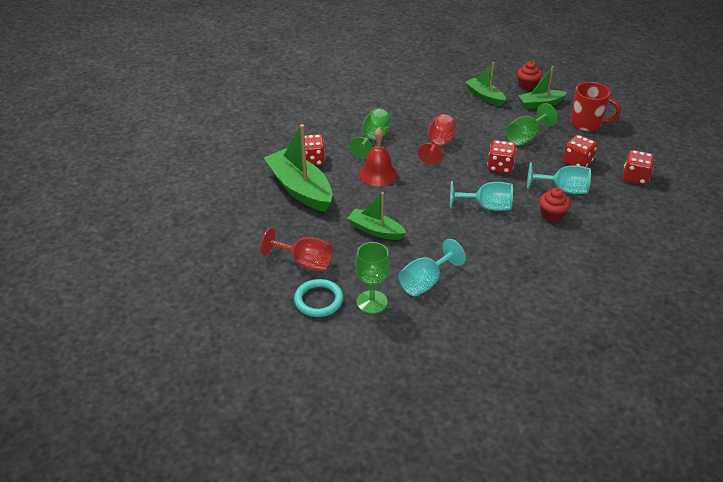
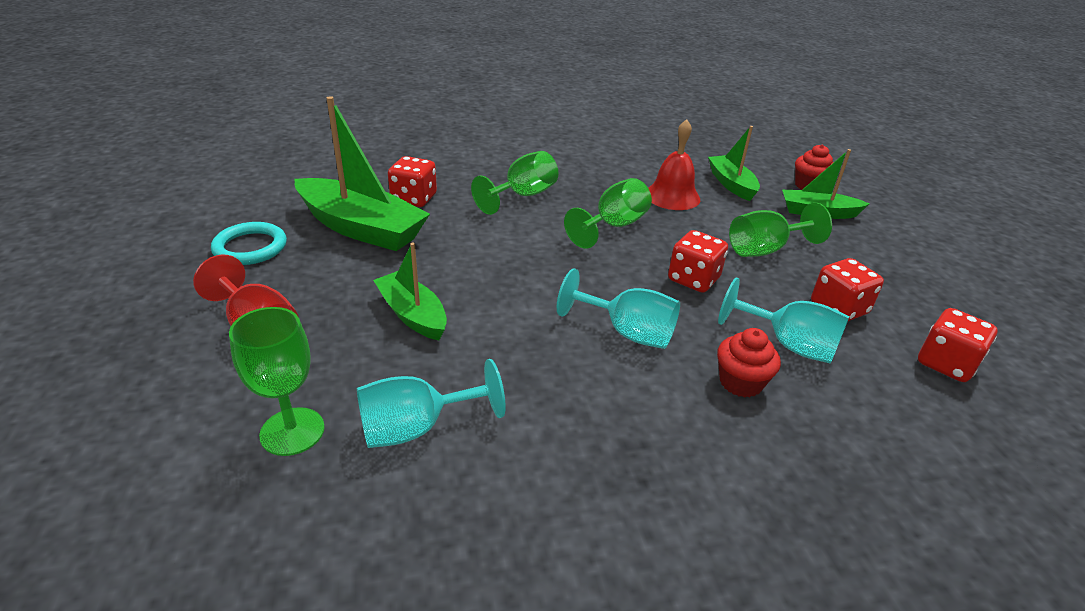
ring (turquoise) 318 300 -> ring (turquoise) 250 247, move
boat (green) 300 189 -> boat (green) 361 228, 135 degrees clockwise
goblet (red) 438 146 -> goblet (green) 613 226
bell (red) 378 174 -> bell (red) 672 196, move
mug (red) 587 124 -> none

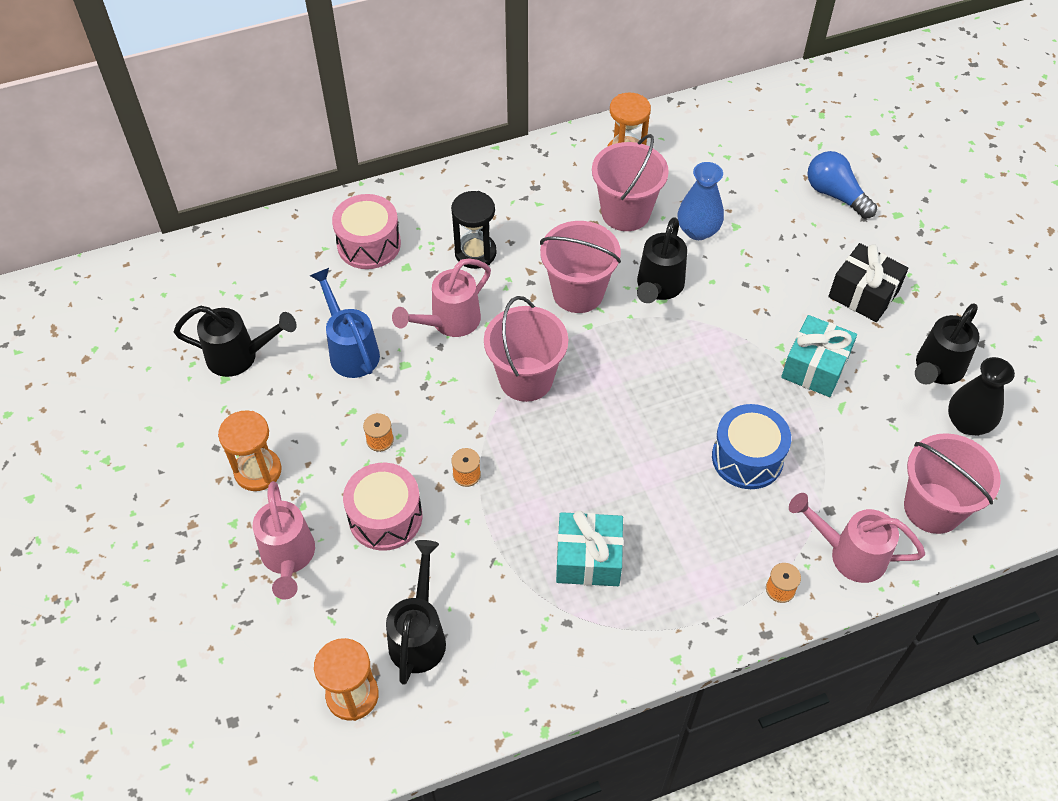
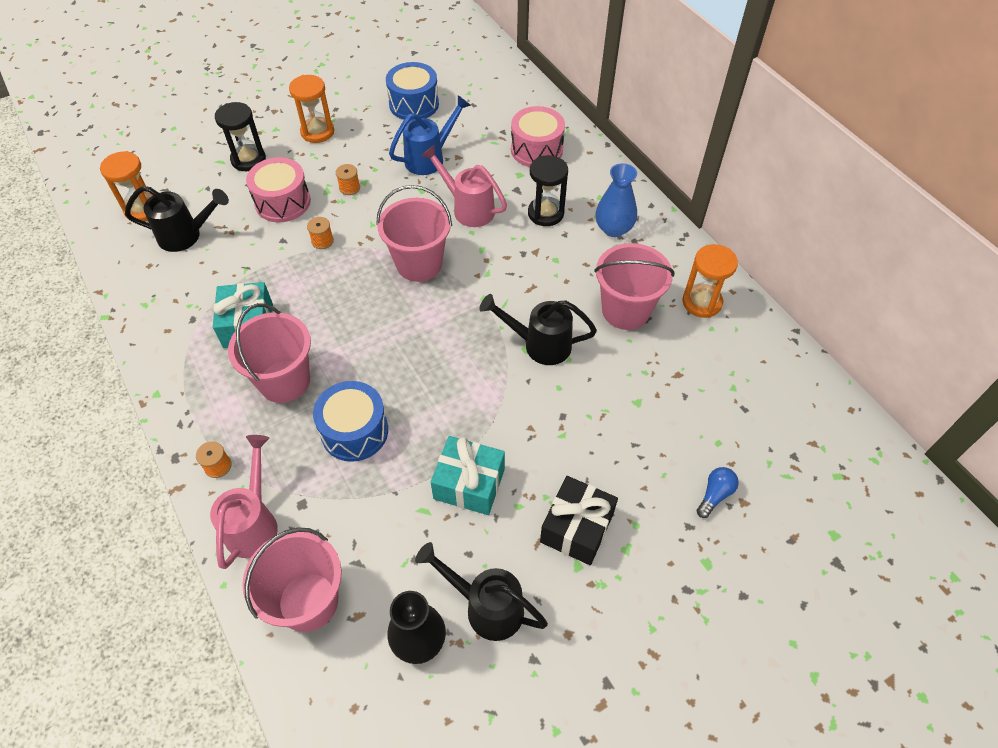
watering can (pink) 288 558 -> hourglass (black) 248 160
bucket (pink) 578 292 -> bucket (pink) 284 381, move
watering can (black) 240 356 -> drum (blue) 414 104
vase (blue) 698 230 -> vase (blue) 613 228, move
light bulb (blue) 835 195 -> light bulb (blue) 715 495, x0.61

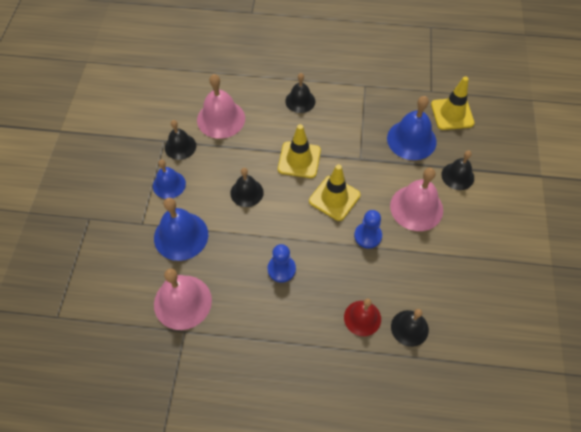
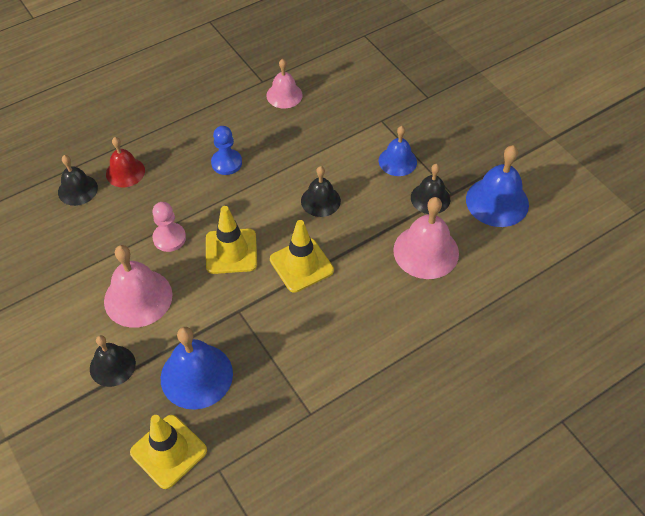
pawn (blue) 367 236 -> pawn (pink) 169 238
bell (pink) 182 302 -> bell (pink) 284 95, x0.64
bell (blue) 181 236 -> bell (blue) 497 201, move
bell (black) 300 101 -> none

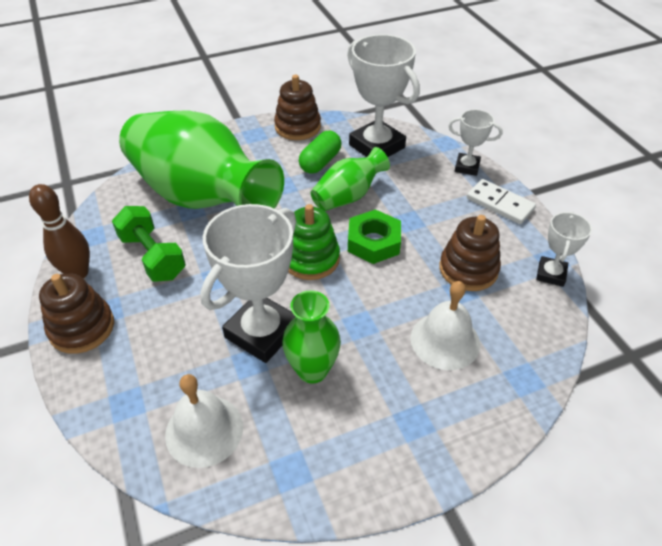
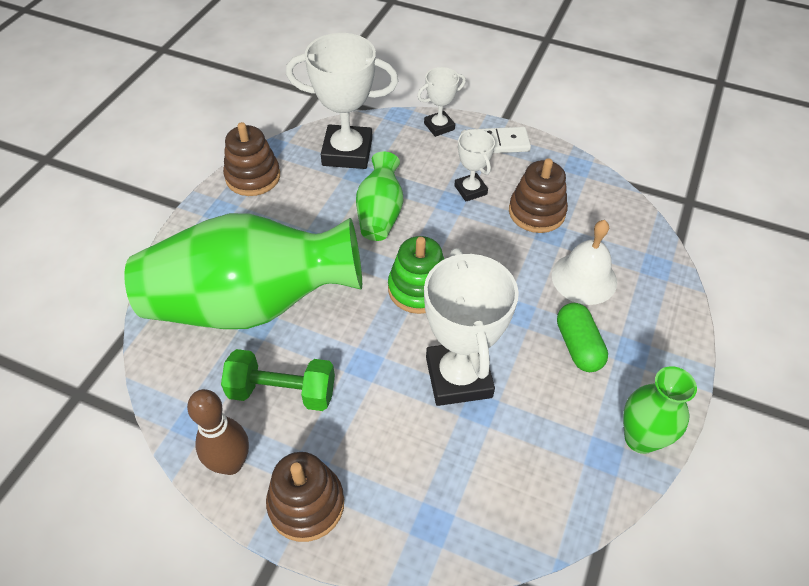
trophy (white) 551 274 -> trophy (white) 470 190, move
capsule (green) 320 162 -> capsule (green) 578 346, move
vase (green) 312 370 -> vase (green) 640 438, move
bell (white) 204 430 -> none
nut (green) 373 242 -> none

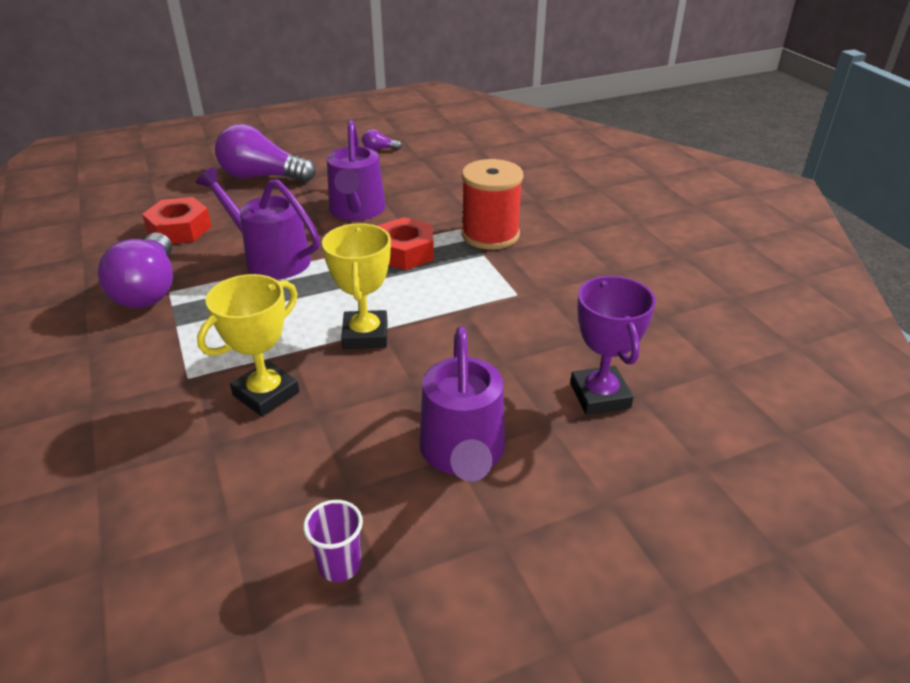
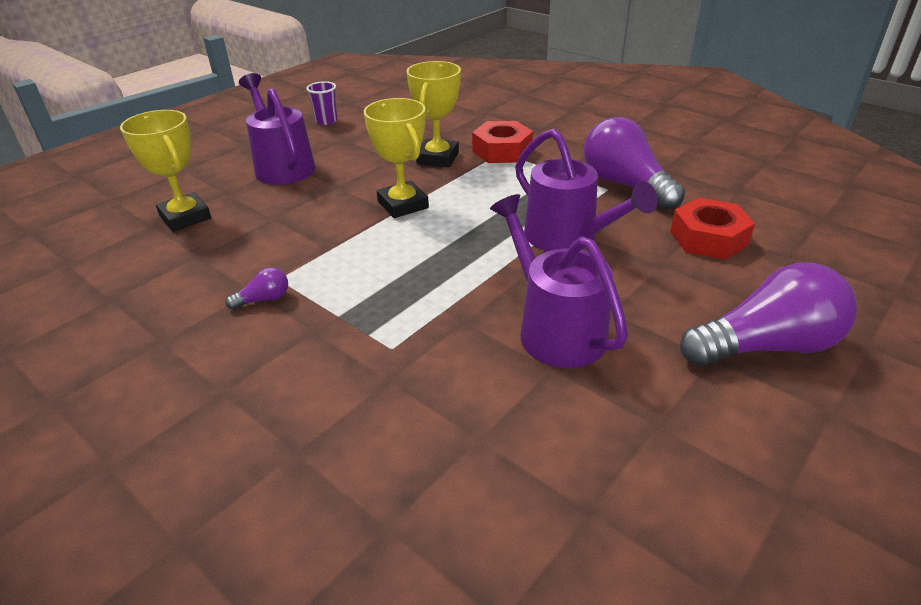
trophy (purple) 600 396 -> trophy (yellow) 185 217
light bulb (purple) 379 149 -> light bulb (purple) 264 299, move
nut (red) 405 252 -> nut (red) 502 151, move
watering can (purple) 270 258 -> watering can (purple) 568 238, 45 degrees clockwise
spool (red) 490 235 -> none

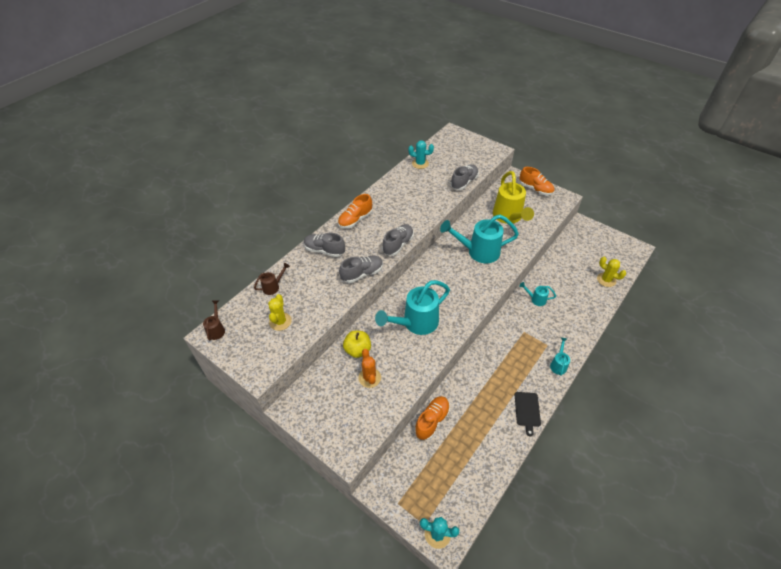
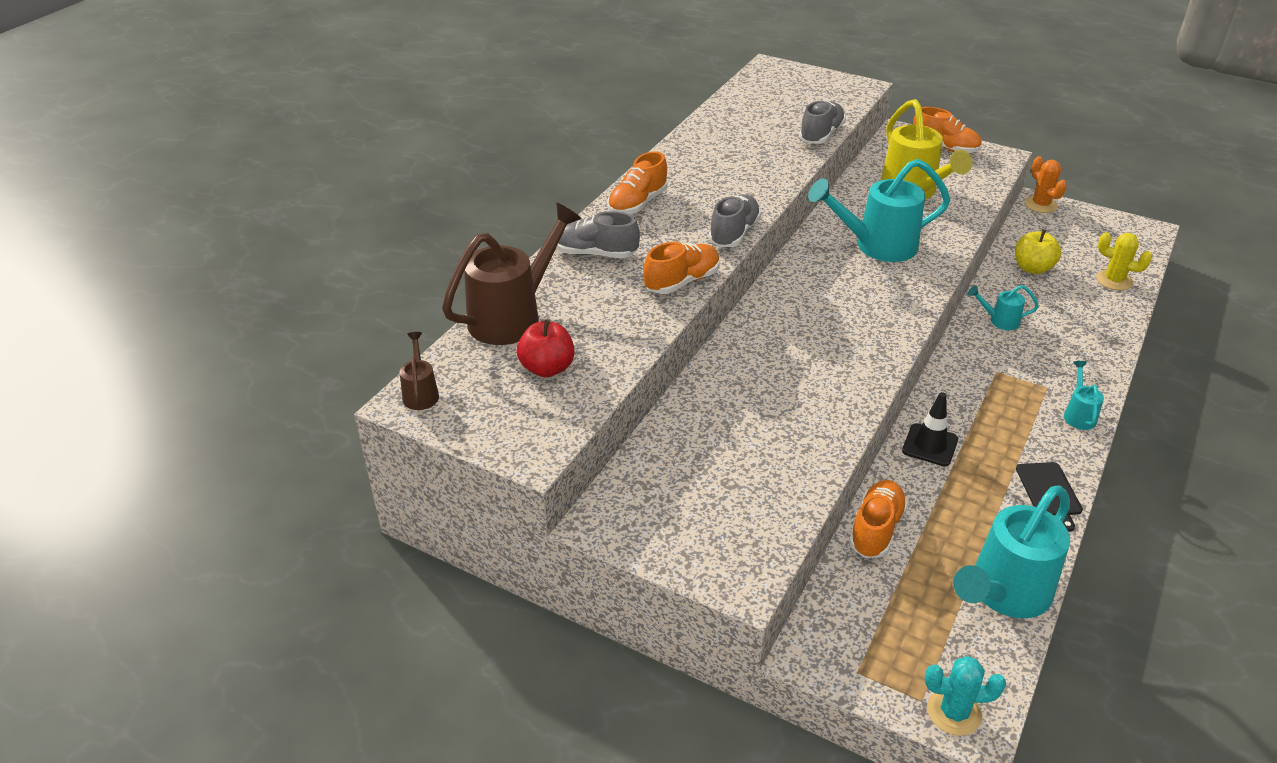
watering can (brown) 273 287 -> watering can (brown) 513 317, x2.14
cactus (yellow) 280 321 -> apple (red) 547 368
shoe (grey) 362 274 -> shoe (orange) 682 282
none -> traffic cone (black) 930 445
watering can (turquoise) 416 323 -> watering can (turquoise) 1004 594, move
apple (yellow) 358 350 -> apple (yellow) 1032 268, move
cactus (orange) 369 378 -> cactus (orange) 1040 205, move
cactus (turquoise) 420 163 -> none

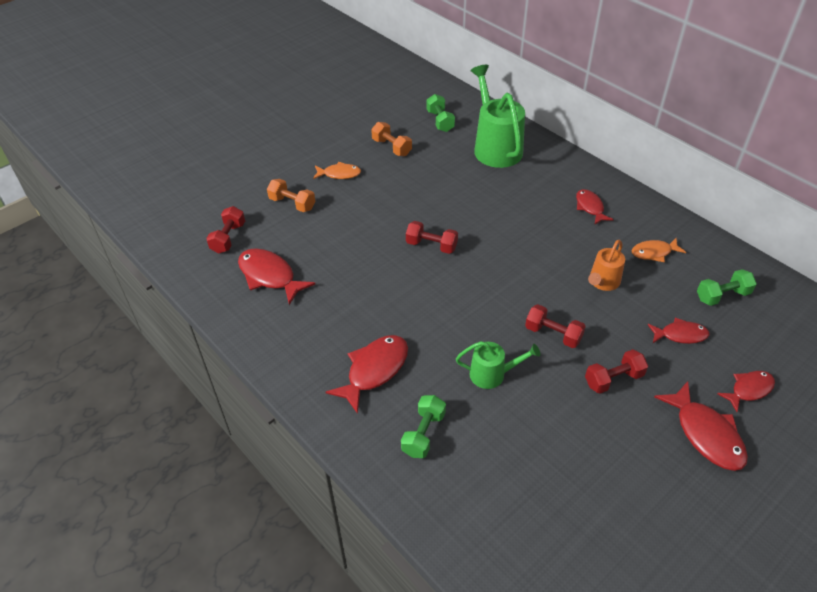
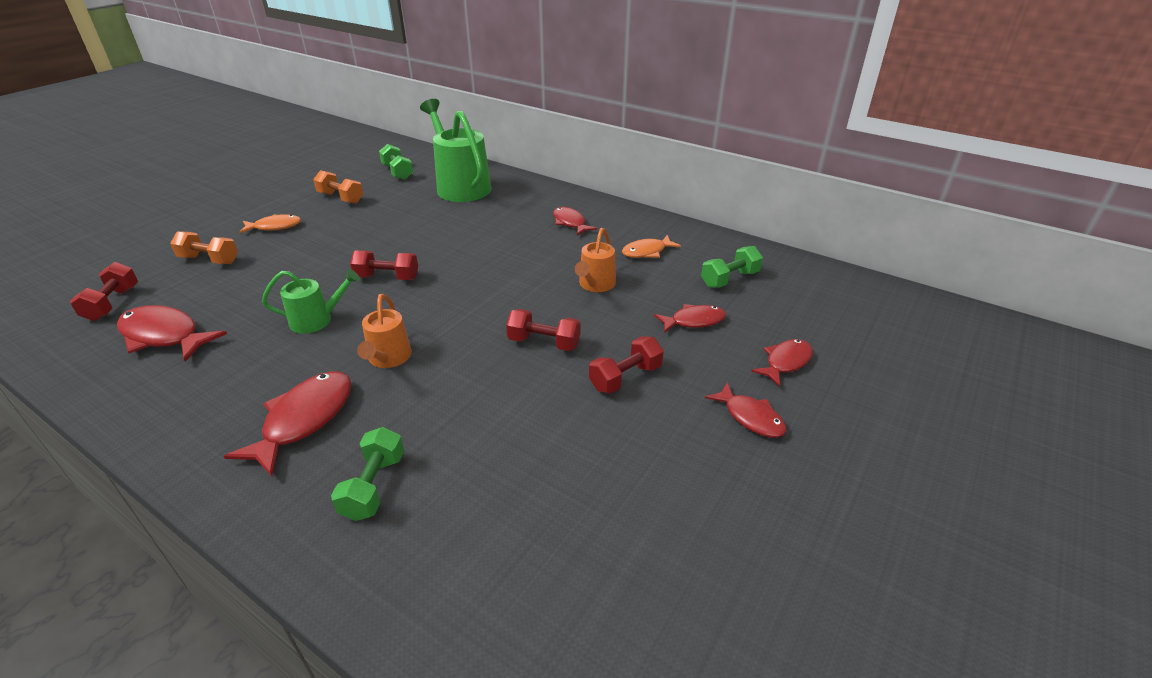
watering can (green) 493 374 -> watering can (green) 317 320, move
none -> watering can (orange) 388 359
fish (red) 705 434 -> fish (red) 750 417, x0.62

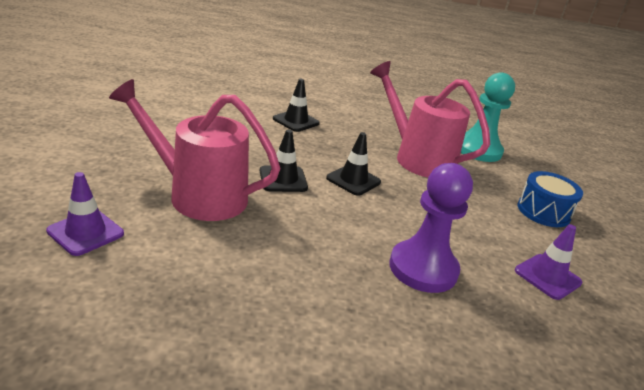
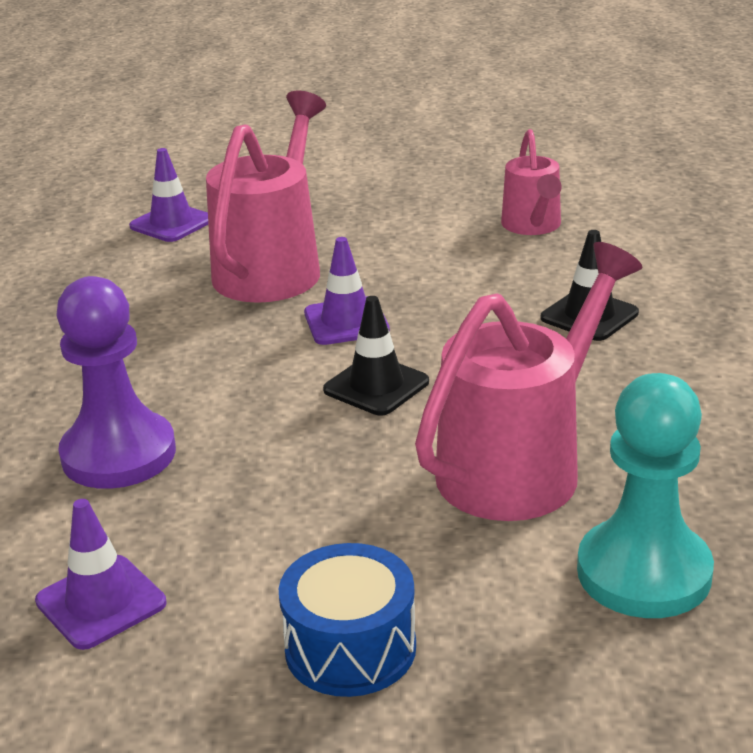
traffic cone (black) 283 179 -> traffic cone (purple) 346 322
none -> watering can (pink) 533 226

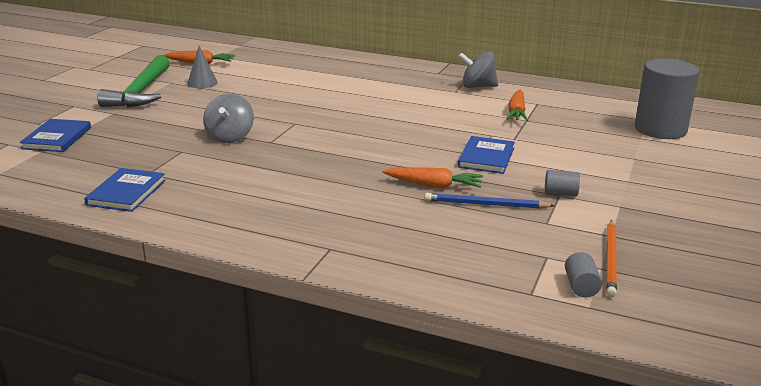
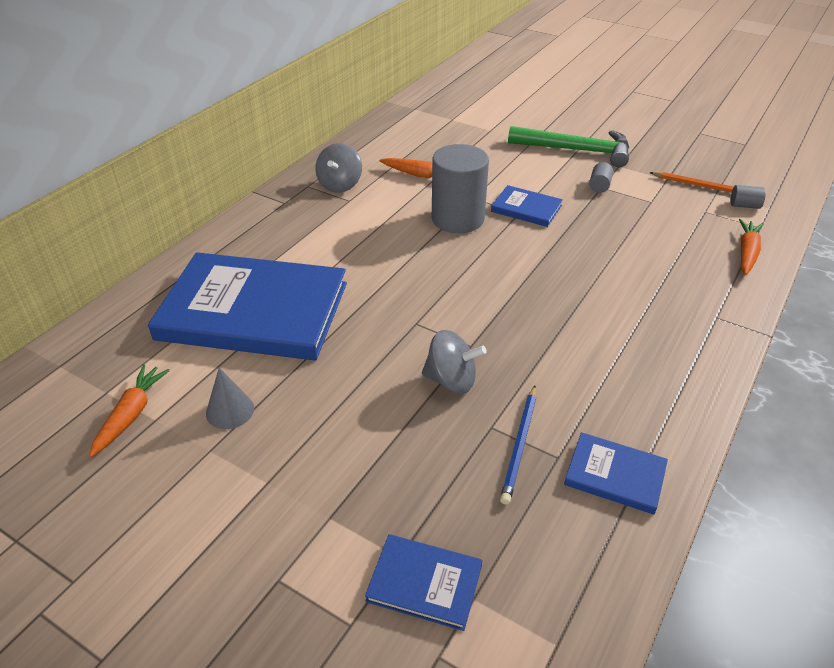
none -> book (blue) 253 311
cylinder (grey) 660 129 -> cylinder (grey) 457 219, move
pencil (blue) 485 204 -> pencil (blue) 520 445, move
hammer (green) 141 92 -> hammer (green) 576 150, move
carrot (orange) 434 185 -> carrot (orange) 747 252, move

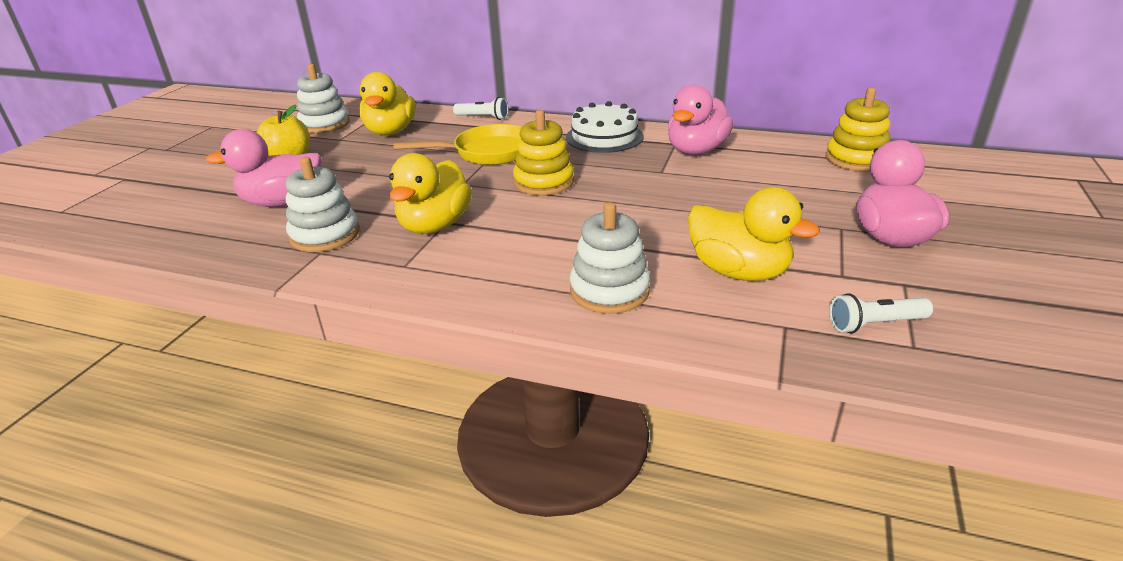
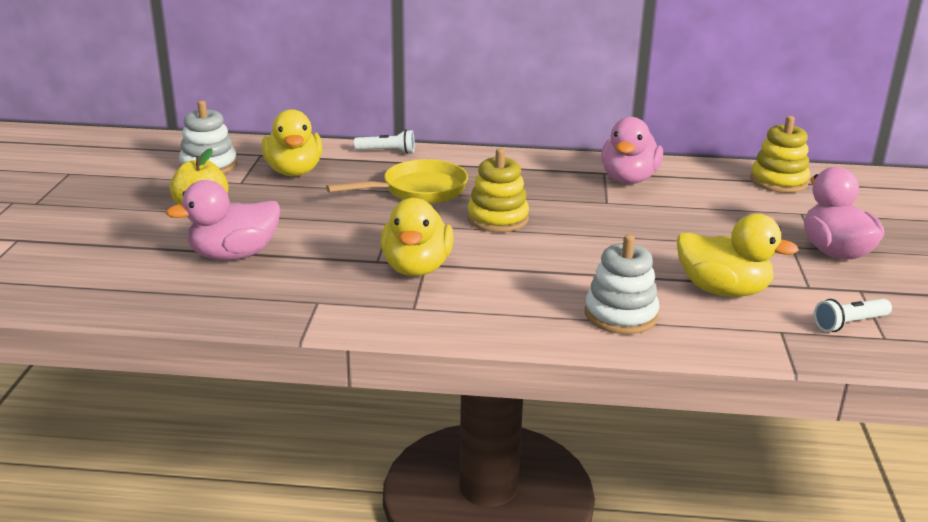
stacking toy (white) 325 235 -> none
cake (white) 604 137 -> none

